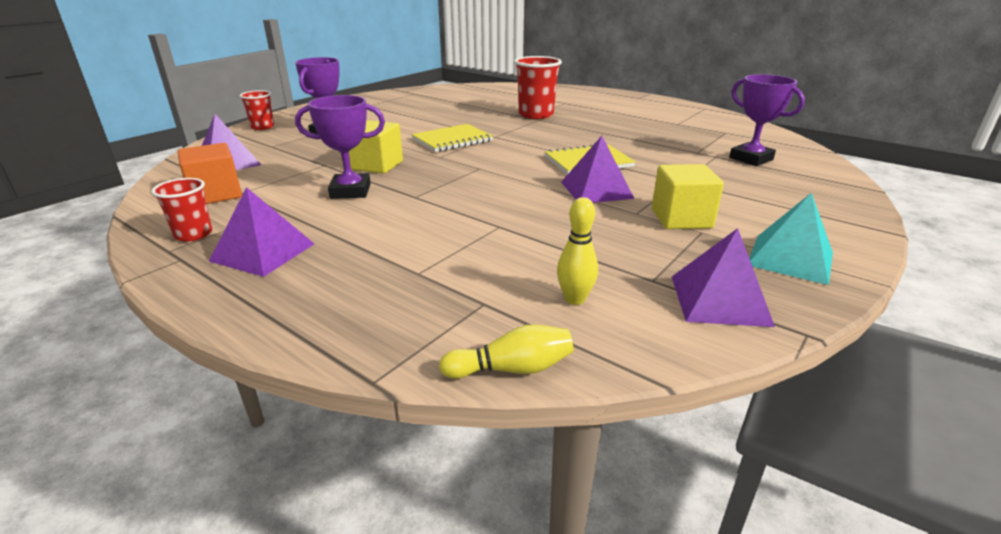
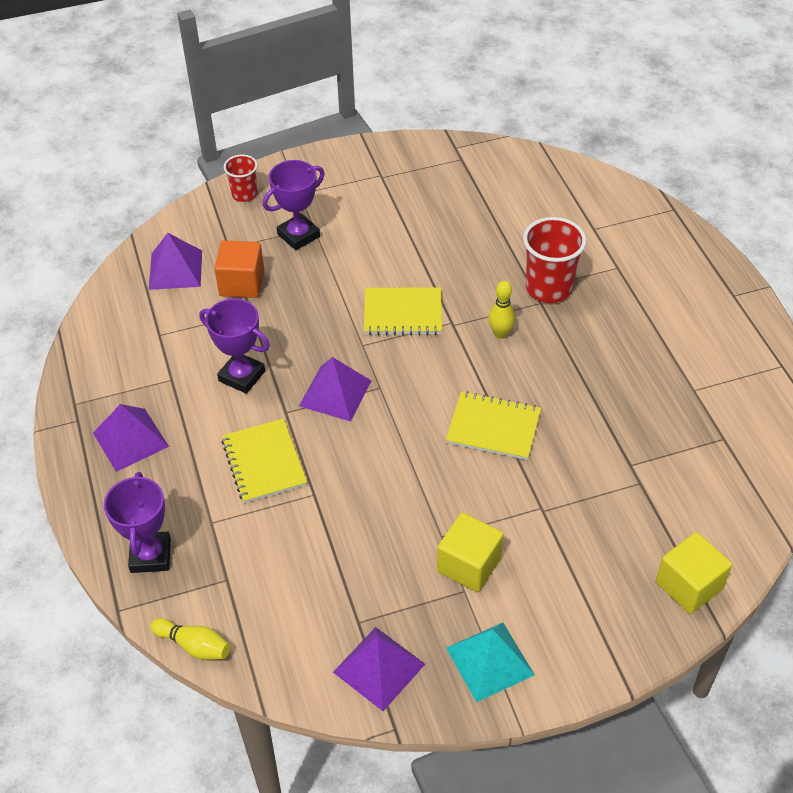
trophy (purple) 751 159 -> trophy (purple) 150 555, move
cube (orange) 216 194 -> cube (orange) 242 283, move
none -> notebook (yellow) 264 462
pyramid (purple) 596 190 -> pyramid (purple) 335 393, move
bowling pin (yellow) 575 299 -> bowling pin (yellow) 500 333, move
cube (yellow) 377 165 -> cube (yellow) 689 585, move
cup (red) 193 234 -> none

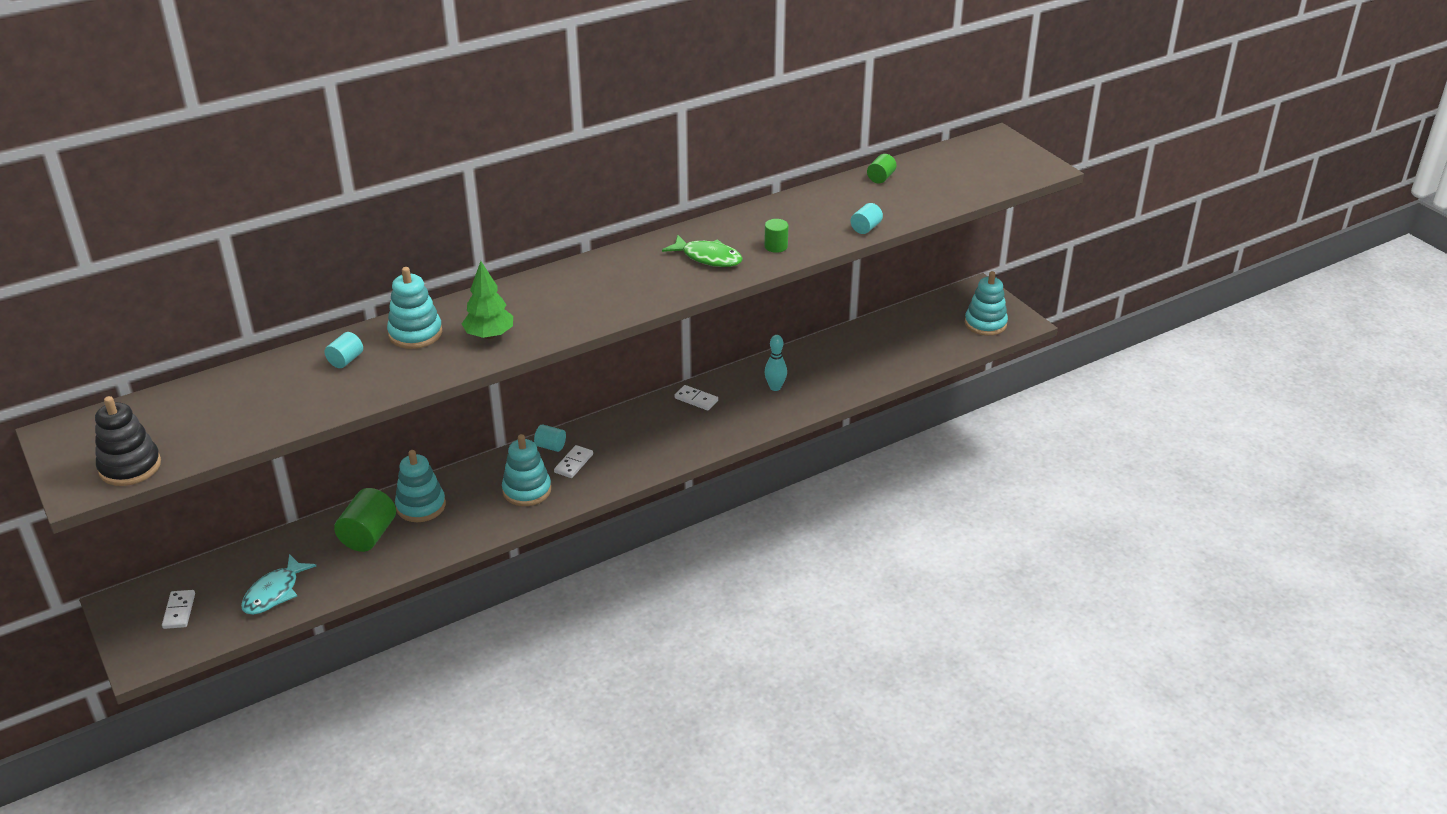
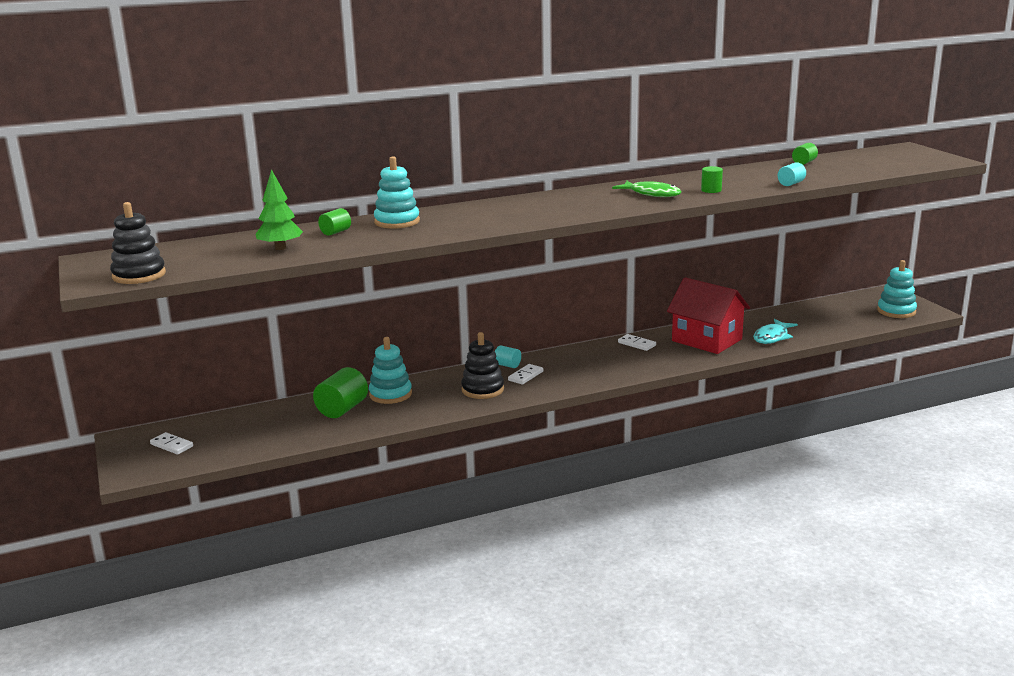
domino (white) 179 611 -> domino (white) 172 445, 60 degrees counterclockwise
tree (green) 489 335 -> tree (green) 280 248, move
cylinder (turquoise) 346 360 -> cylinder (green) 335 232
stacking toy (turquoise) 527 490 -> stacking toy (black) 482 390
bowling pin (turquoise) 775 387 -> house (red) 706 340
fish (turquoise) 274 592 -> fish (turquoise) 772 337, move

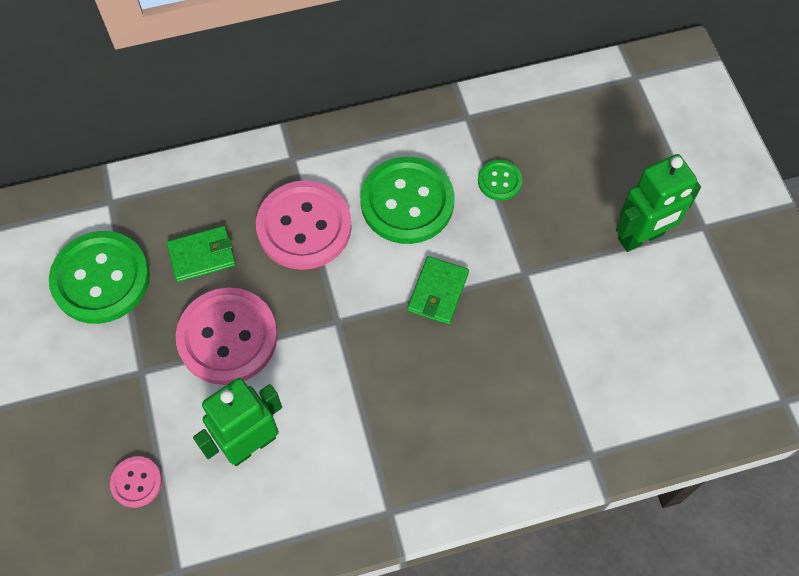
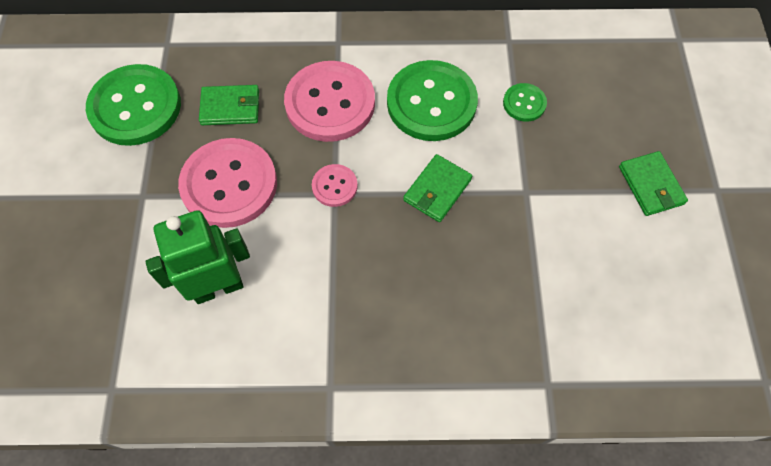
button (pink) 136 482 -> button (pink) 334 186, move
robot (green) 641 237 -> wallet (green) 651 185

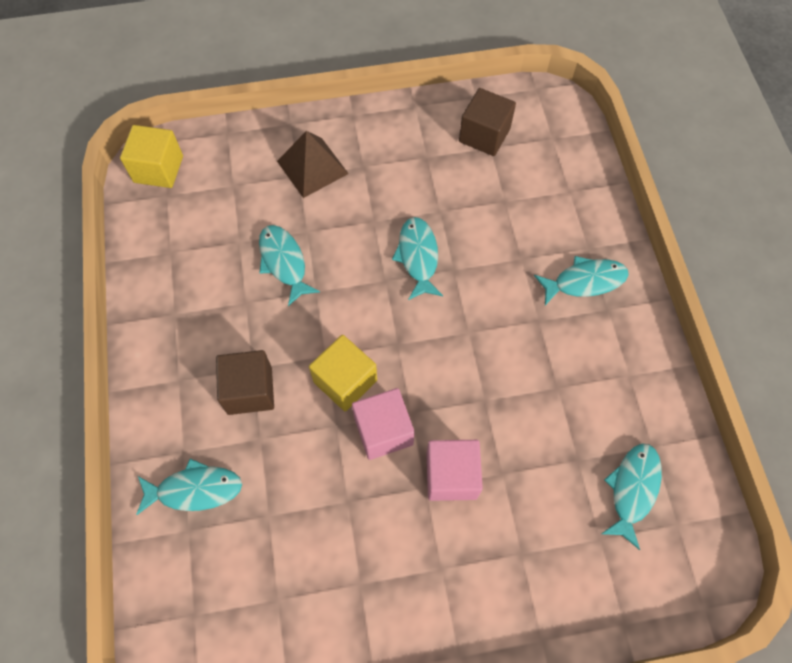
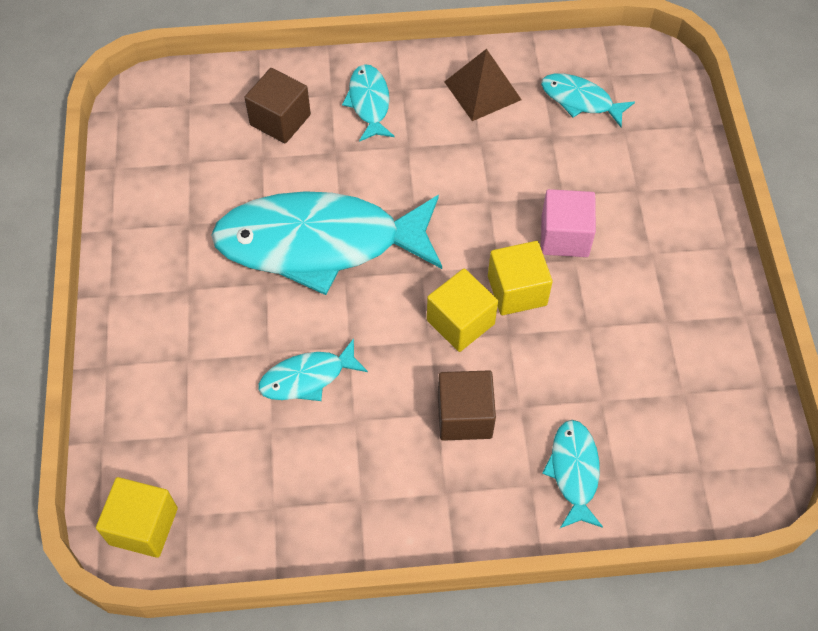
fish (turquoise) 418 257 -> fish (turquoise) 320 243, x2.24
cube (brown) 484 135 -> cube (brown) 280 120, move
pyramid (brown) 312 167 -> pyramid (brown) 482 90, move
cube (pink) 383 431 -> cube (yellow) 517 290

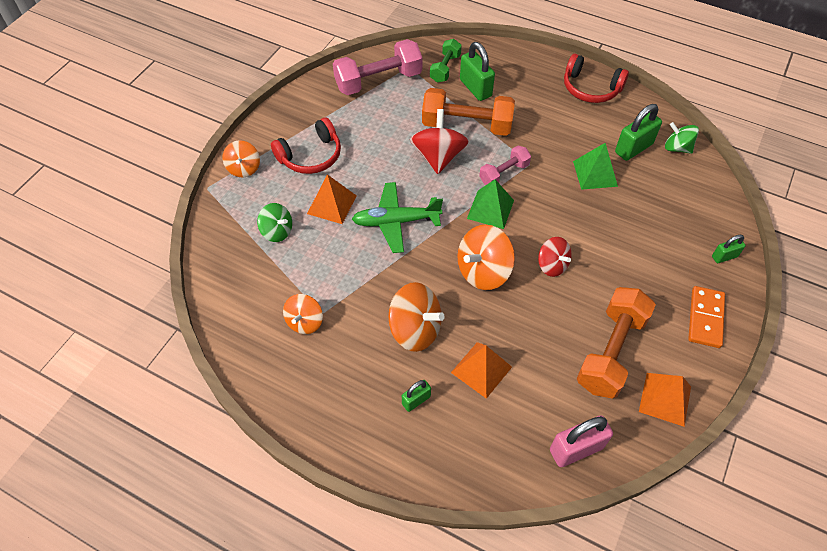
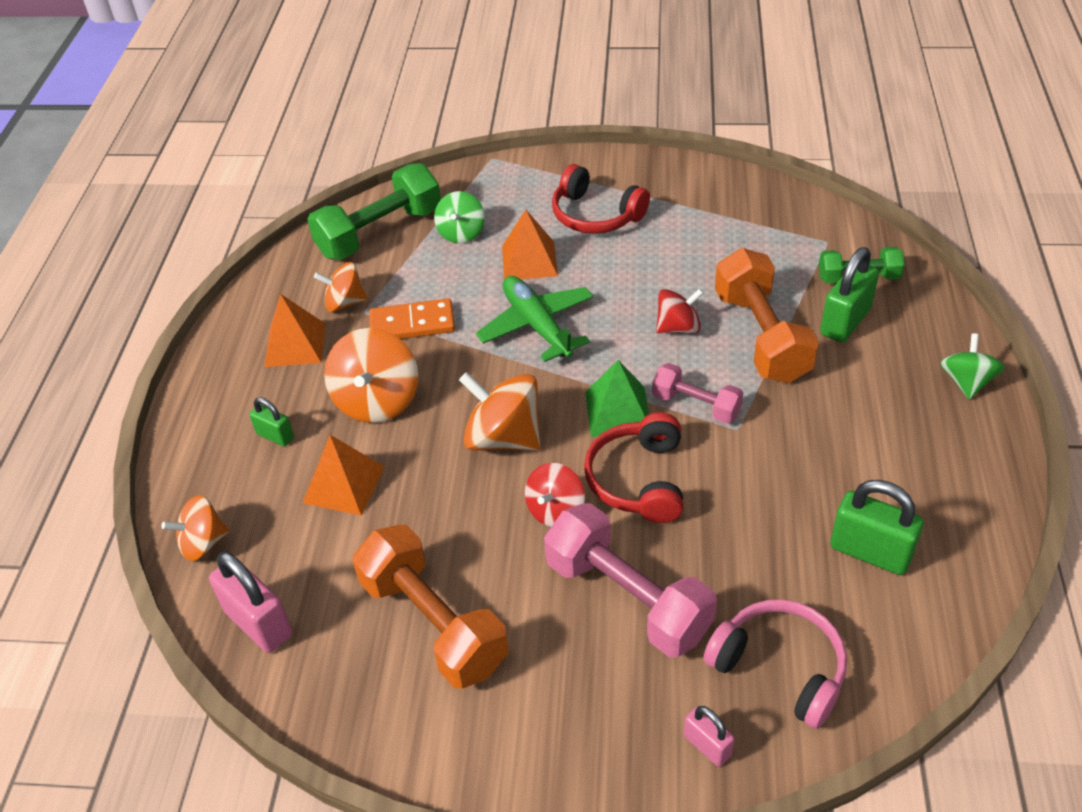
spinning top (orange) 244 168 -> spinning top (orange) 203 543, move
pyramid (orange) 665 399 -> pyramid (orange) 295 344, move
none -> dumbbell (green) 380 233
dumbbell (orange) 610 351 -> dumbbell (orange) 433 623, 45 degrees clockwise
domino (orange) 705 318 -> domino (orange) 412 324, move
dumbbell (pink) 378 81 -> dumbbell (pink) 628 598, move
headphones (red) 590 88 -> headphones (red) 639 479, move
spinning top (red) 438 157 -> spinning top (red) 678 327, x0.63
padlock (green) 724 256 -> padlock (pink) 707 745
none -> headphones (pink) 779 668
spinning top (green) 677 148 -> spinning top (green) 966 382, move
pyramid (green) 595 173 -> none

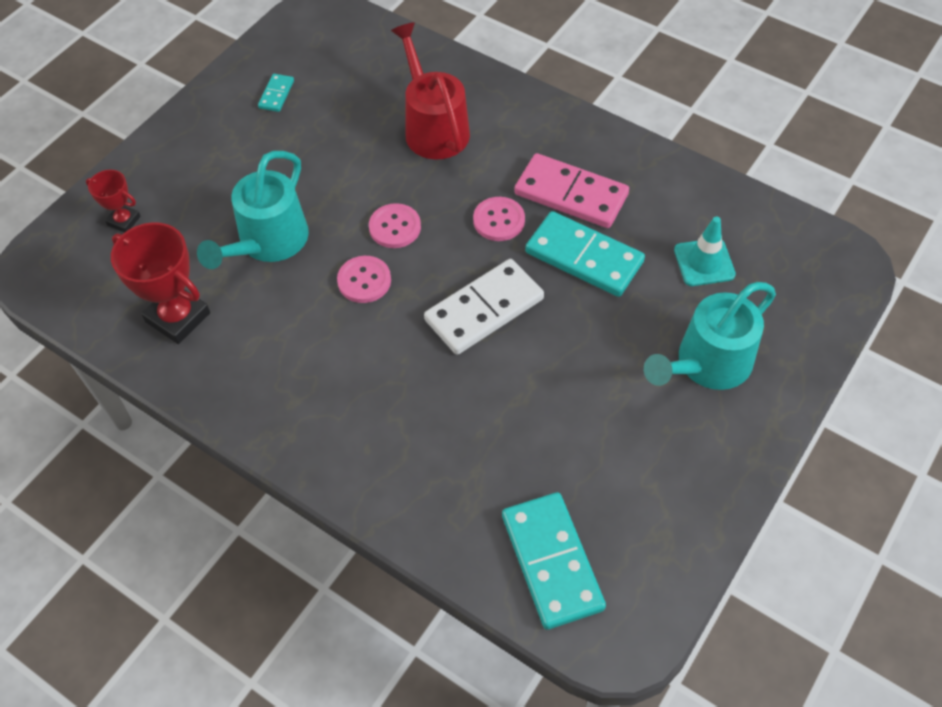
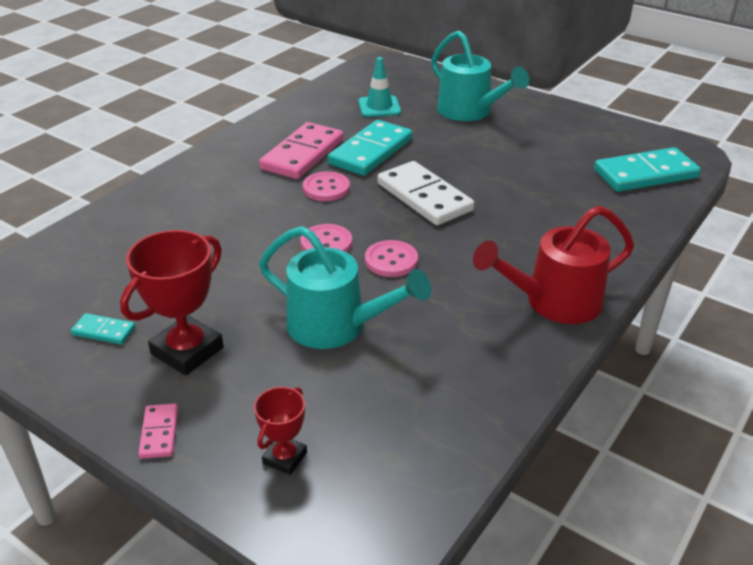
trophy (red) 178 317 -> trophy (red) 187 351, move
none -> domino (pink) 159 433
watering can (red) 433 127 -> watering can (red) 553 302, move

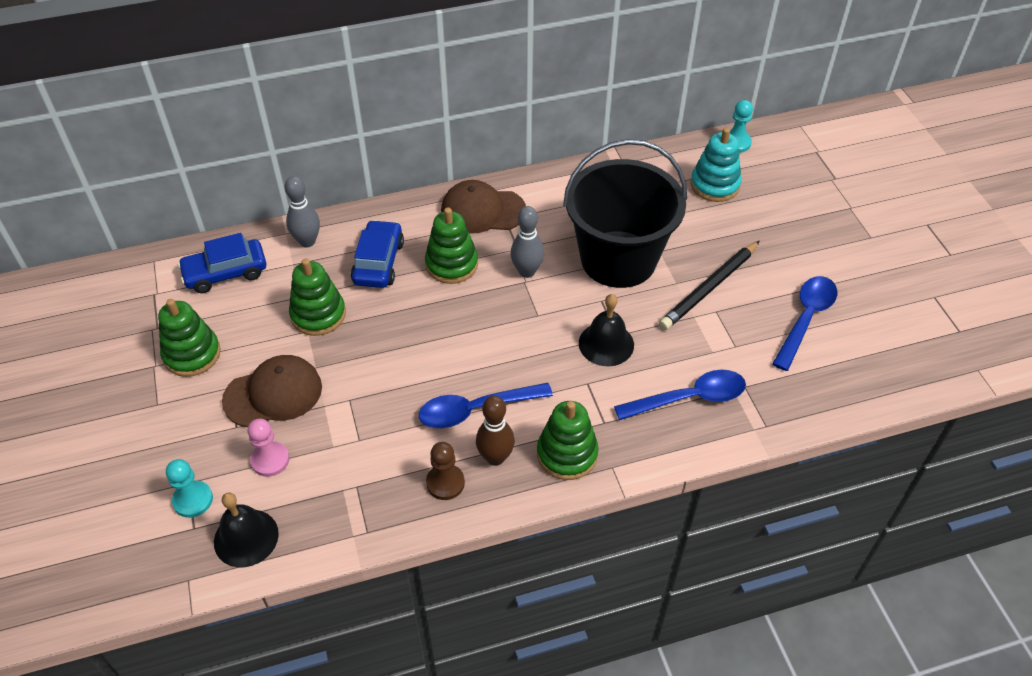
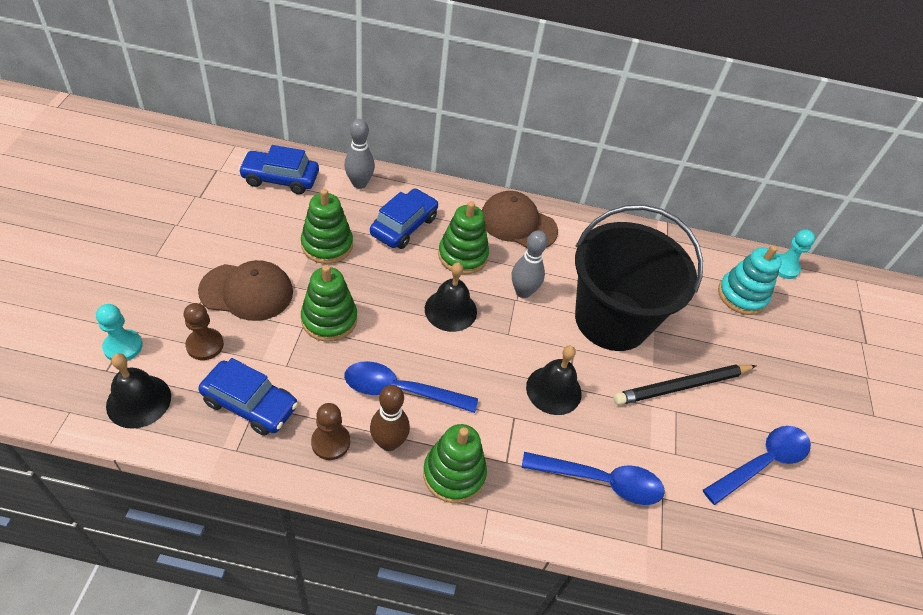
pawn (pink) 270 460 -> pawn (brown) 205 345
none -> car (blue) 250 404
stacking toy (green) 192 354 -> stacking toy (green) 329 319, move
none -> bell (black) 450 310

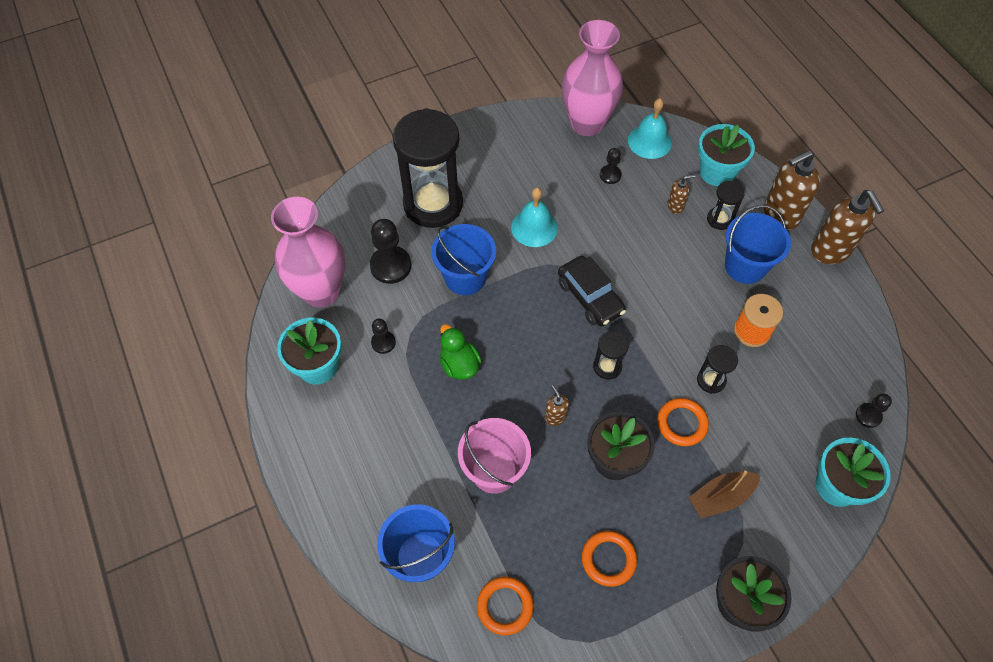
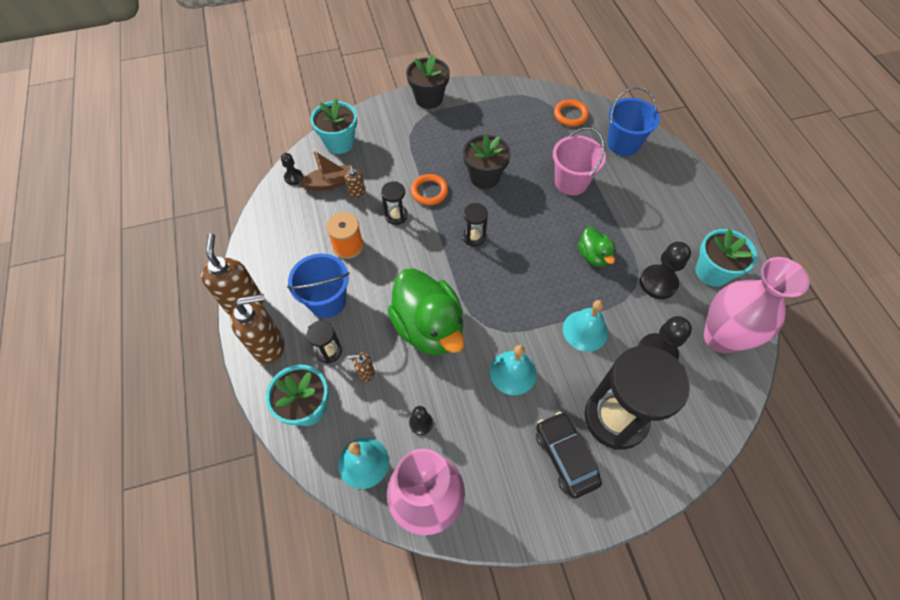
boat (brown) 721 497 -> boat (brown) 330 183, move
soap dispenser (brown) 555 417 -> soap dispenser (brown) 357 193, move
none -> duck (green) 429 327
car (black) 590 297 -> car (black) 565 457, move
bucket (blue) 465 277 -> bell (turquoise) 585 330
pawn (black) 383 342 -> pawn (black) 658 283, x1.78
ring (orange) 608 559 -> none

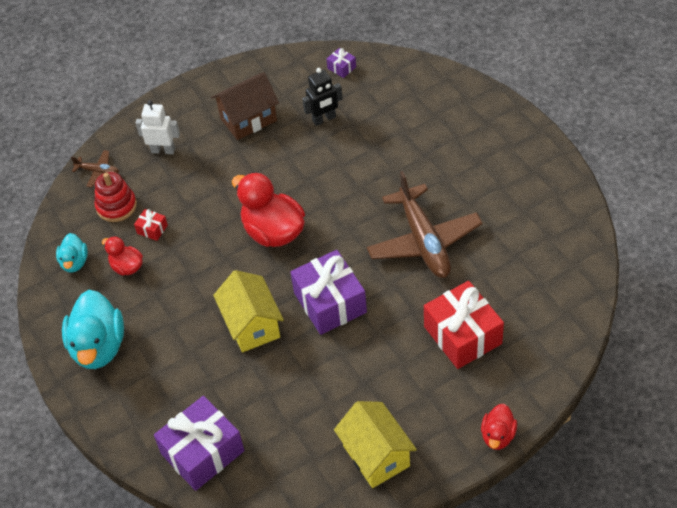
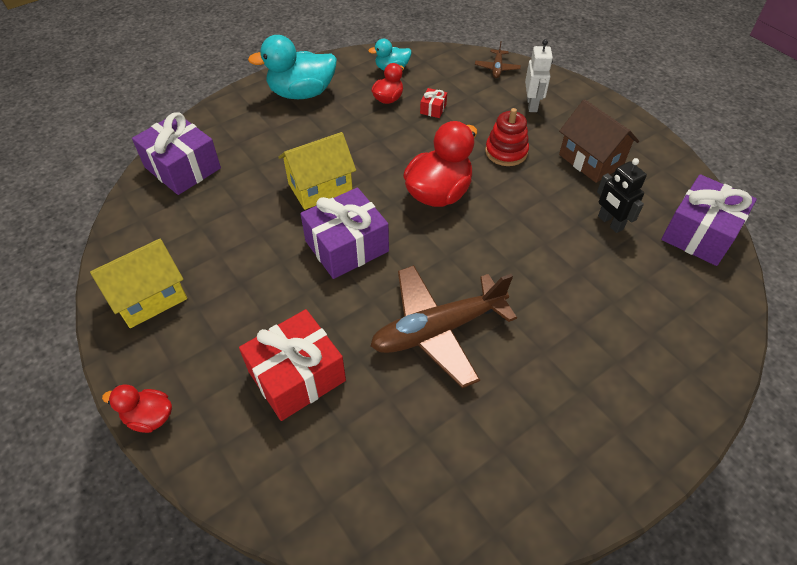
stacking toy (red) 116 206 -> stacking toy (red) 506 152, move
gift (purple) 341 68 -> gift (purple) 699 233, x2.33

